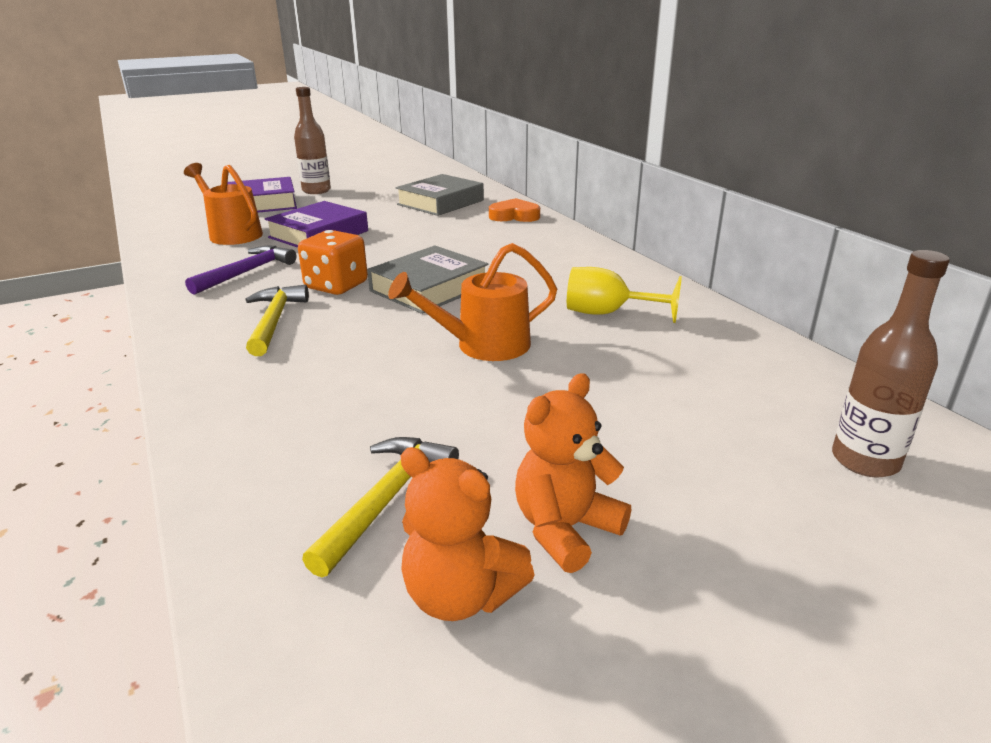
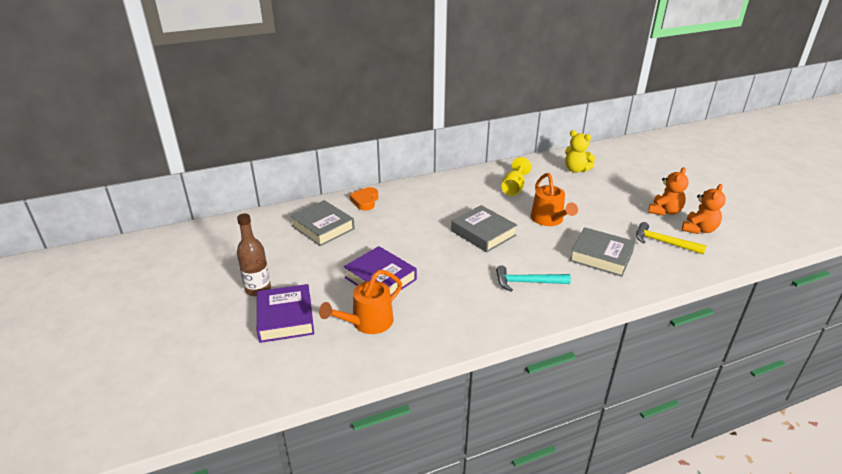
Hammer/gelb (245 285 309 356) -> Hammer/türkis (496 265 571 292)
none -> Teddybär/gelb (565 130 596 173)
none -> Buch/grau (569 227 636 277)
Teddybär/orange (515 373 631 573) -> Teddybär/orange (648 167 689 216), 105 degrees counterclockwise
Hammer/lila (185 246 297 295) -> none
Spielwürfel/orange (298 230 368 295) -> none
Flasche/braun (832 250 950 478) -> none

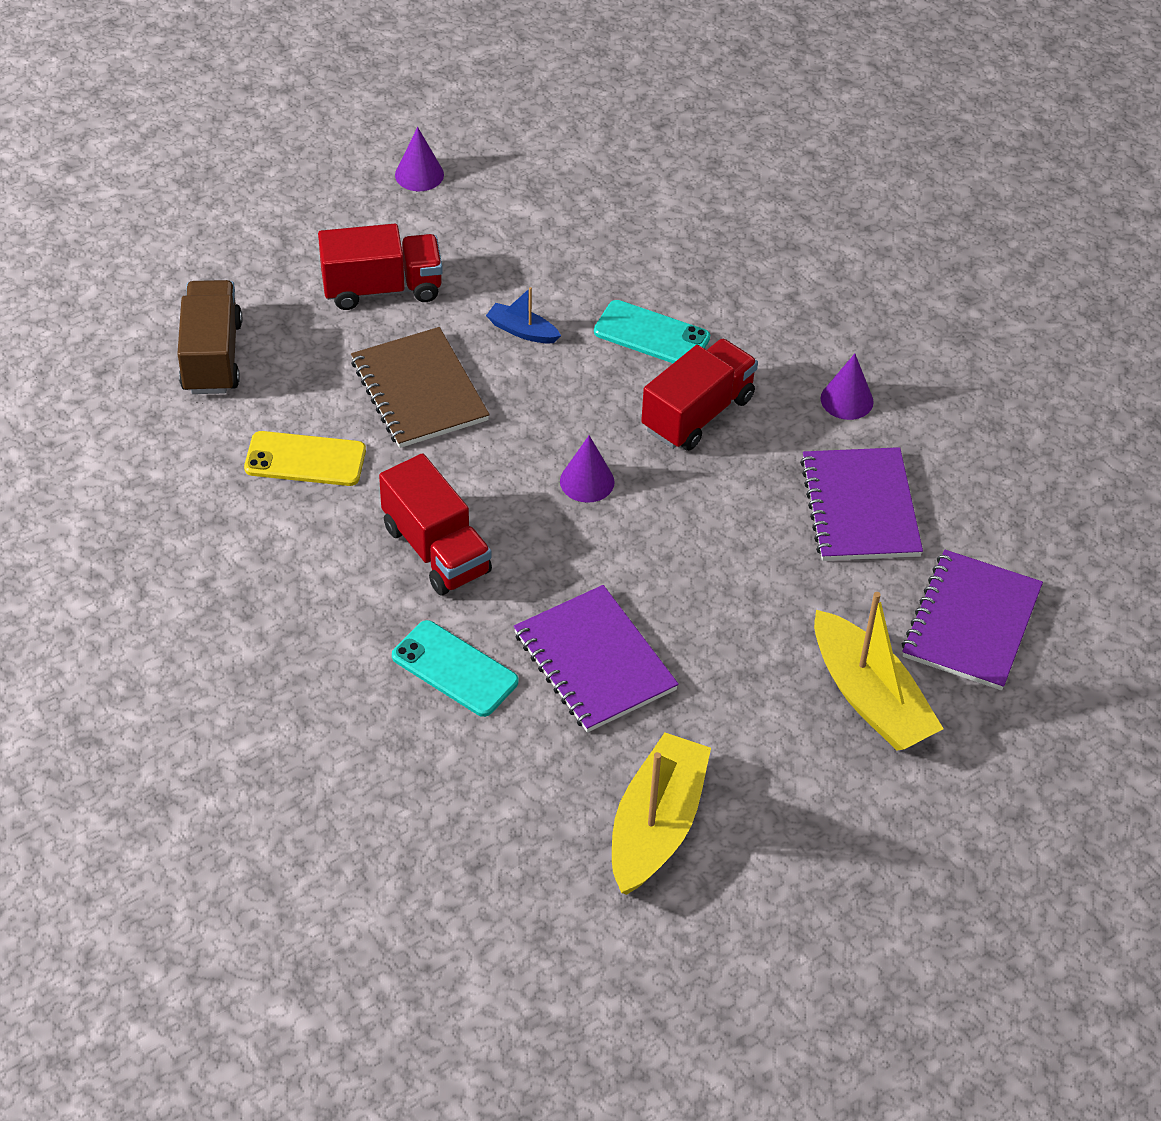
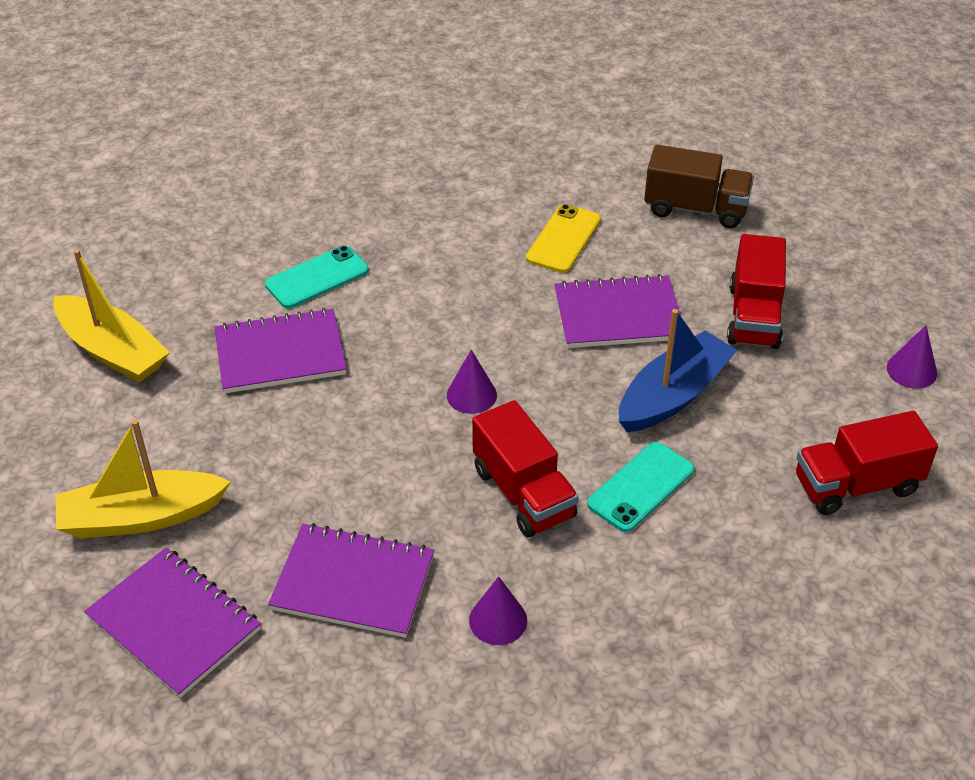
Notizbuch/braun (351 327 490 448) -> Notizbuch/lila (554 274 681 348)
Boot/blau (486 287 561 344) -> Boot/blau (619 309 737 433), x2.04
Lastwagen/rot (379 453 492 596) -> Lastwagen/rot (796 411 938 515), move

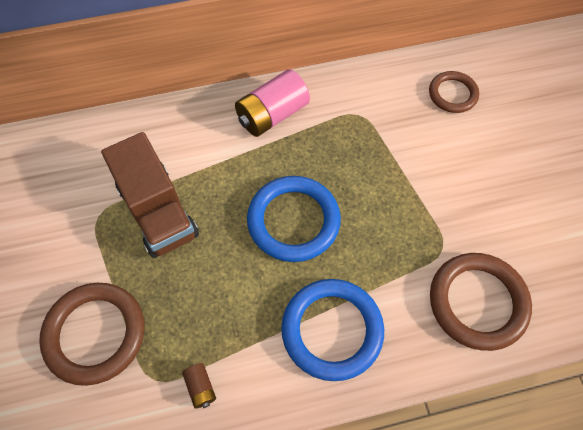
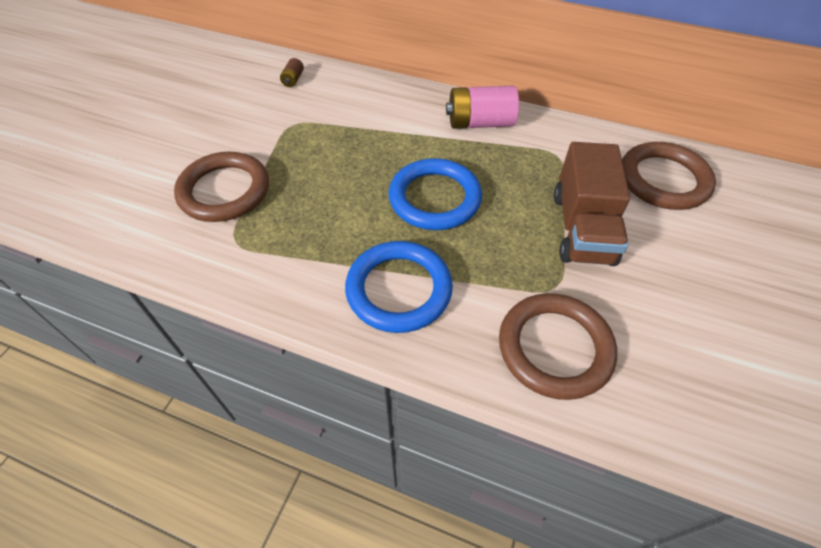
Batterie/braun (182 363 216 408) -> Batterie/braun (280 58 304 87), move
Lastwagen/braun (101 132 199 258) -> Lastwagen/braun (554 142 630 266), move
Ring/braun (429 71 479 113) -> Ring/braun (622 142 716 210), x1.66

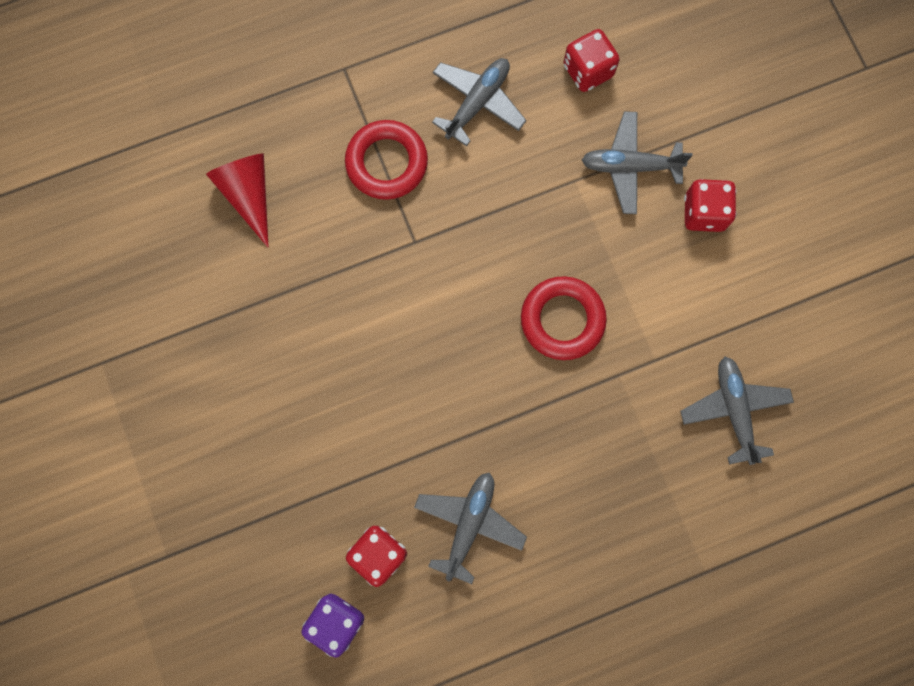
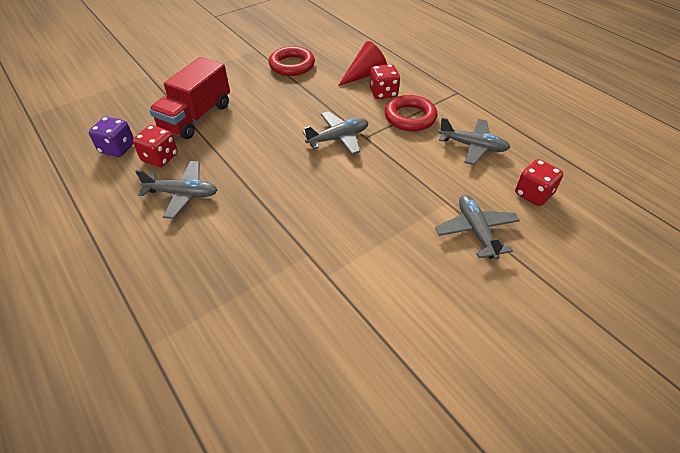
none -> Lastwagen/rot (149 57 230 139)
Ring/rot (521 276 607 360) -> Ring/rot (269 46 315 76), move
Flugzeug/grau (680 357 794 465) -> Flugzeug/grau (303 111 368 155), move
Spielwürfel/rot (684 179 737 232) -> Spielwürfel/rot (370 64 400 99), move

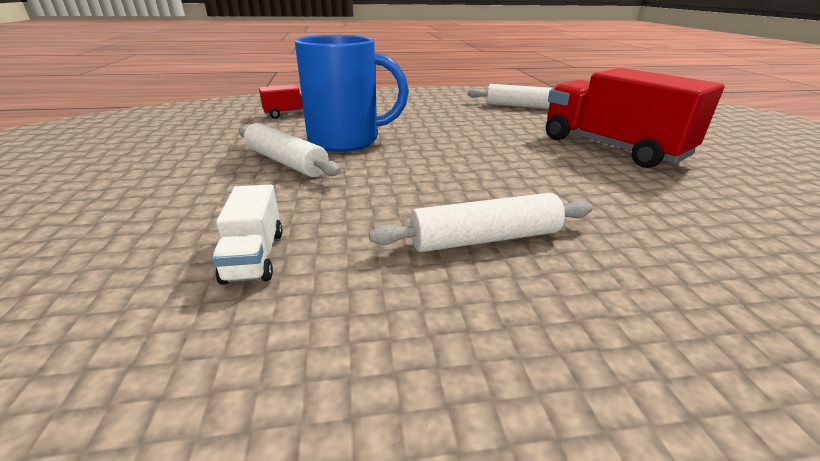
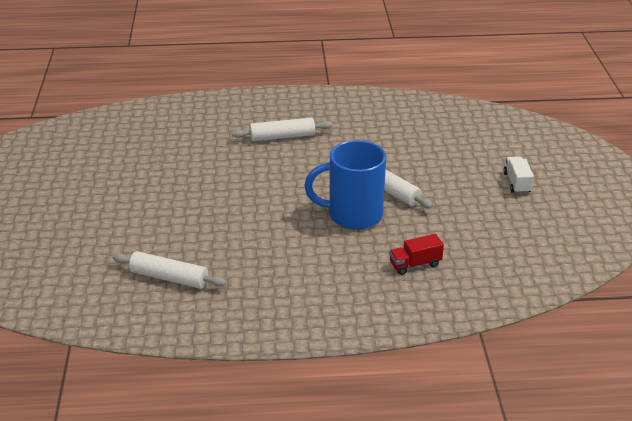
Lastwagen/weiß (212 185 282 285) -> Lastwagen/weiß (503 156 534 194), move
Lastwagen/rot (546 68 725 168) -> none

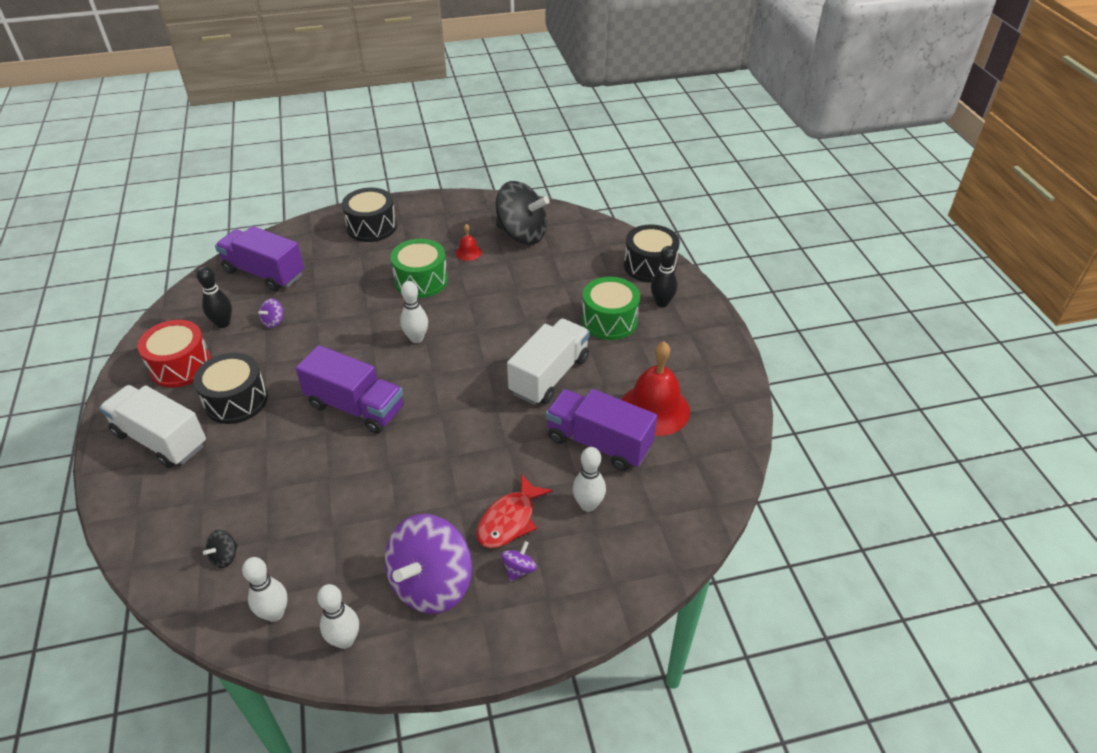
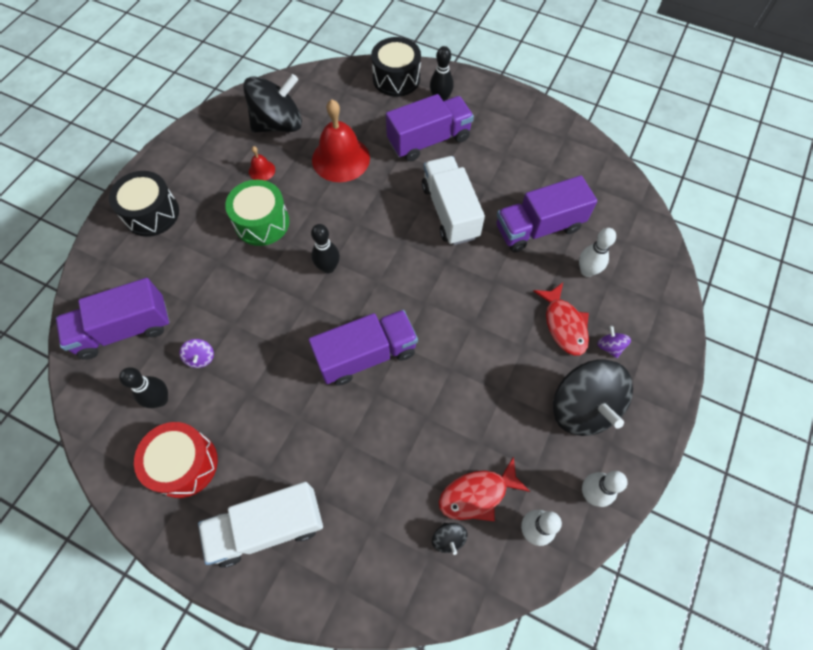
Bowlingkegel/weiß (400 281 428 343) -> Bowlingkegel/schwarz (311 224 340 273)
Glocke/rot (622 342 690 436) -> Glocke/rot (312 99 370 182), move
Trommel/grün (582 277 640 340) -> Lastwagen/lila (386 94 474 161)
none -> Fisch/rot (439 456 530 521)
Kreisel/lila (385 514 472 614) -> Kreisel/schwarz (553 360 633 436)
Trommel/schwarz (193 353 268 424) -> none

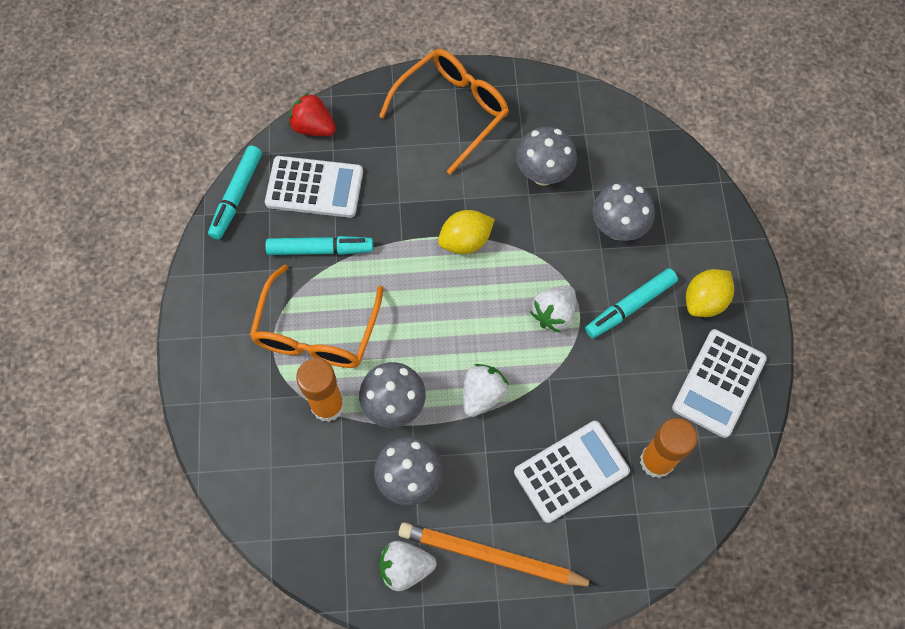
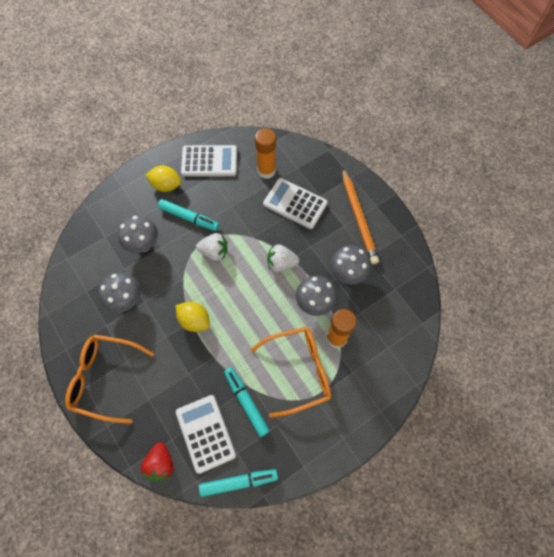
Erdbeere/weiß (379 541 436 591) -> none

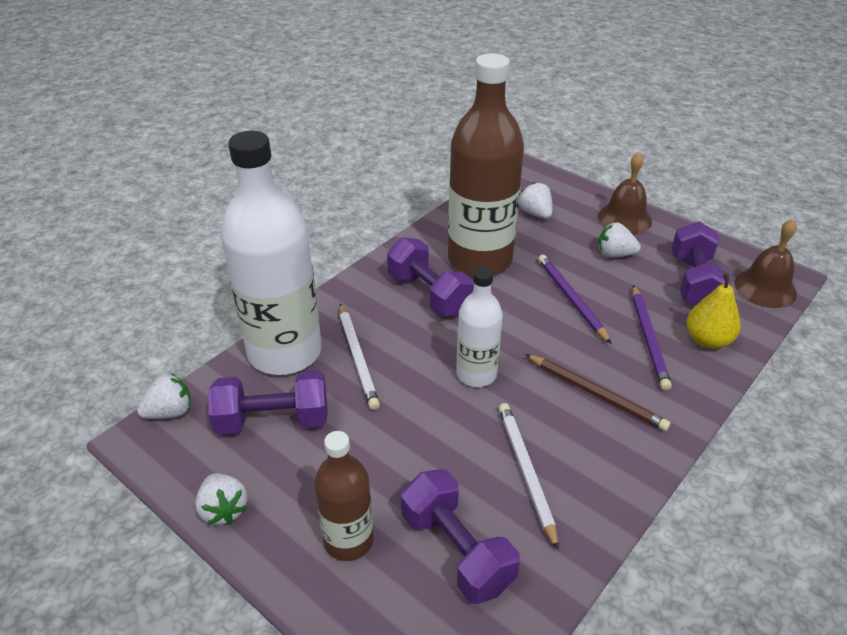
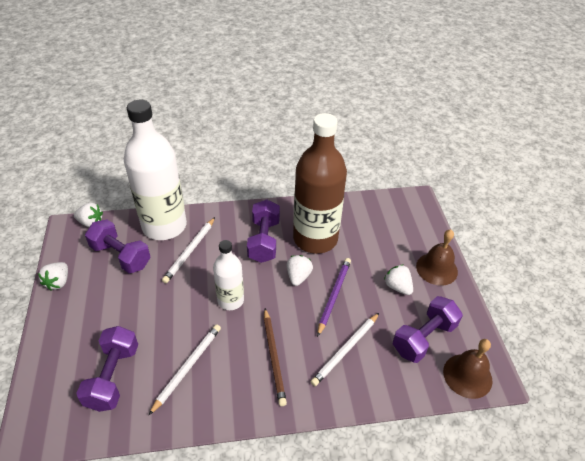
Erdbeere/weiß (519 182 553 219) -> Erdbeere/weiß (287 255 313 286), move
Bleistift/lila (632 285 672 391) -> Bleistift/weiß (311 313 379 386)
Flasche/braun (314 431 374 561) -> none
Birne/gelb (686 273 741 349) -> none

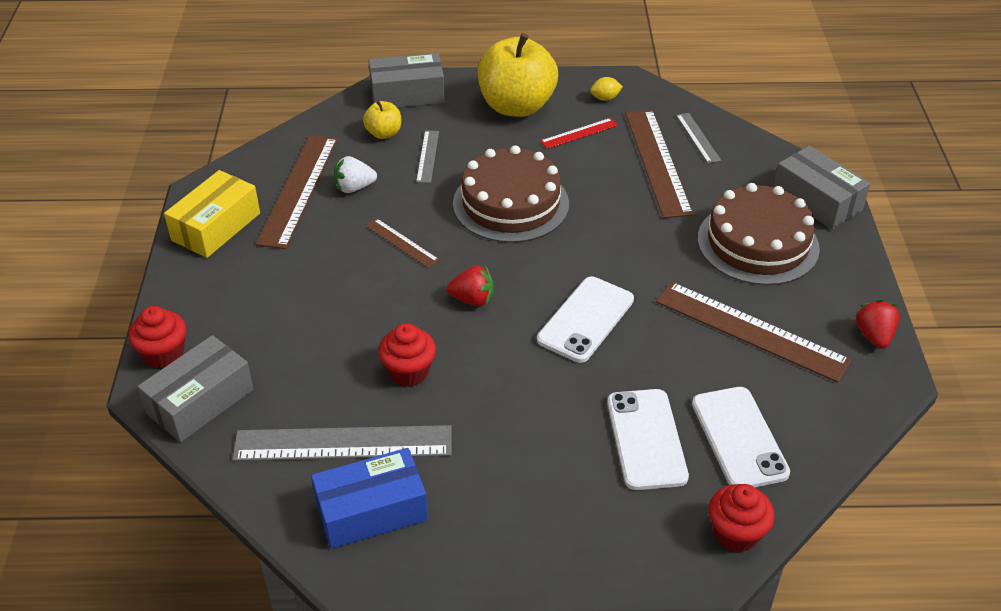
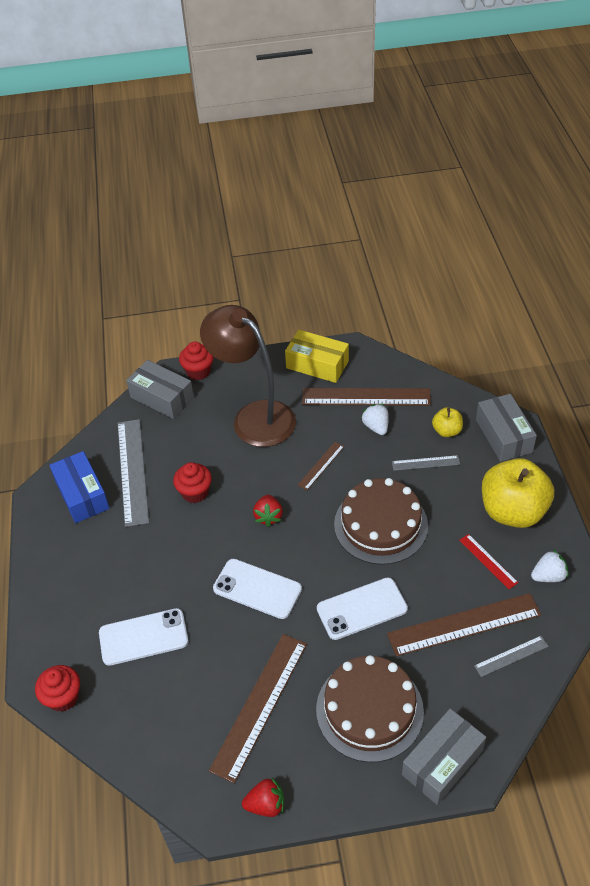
none -> Lampe/braun (200 305 296 447)
Handy/weiß (692 387 790 488) -> Handy/weiß (317 577 408 640), move
Zitrone/gelb (590 77 623 101) -> Erdbeere/weiß (531 550 569 582)

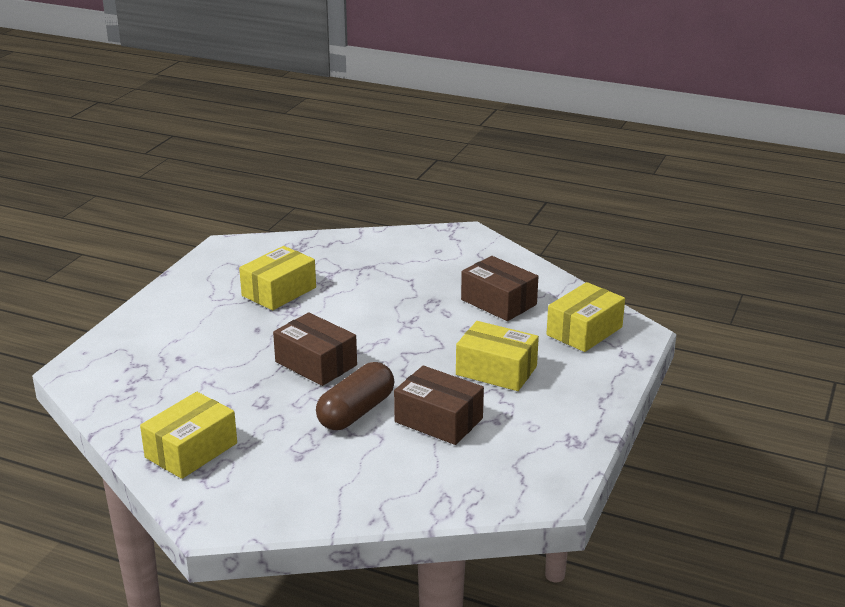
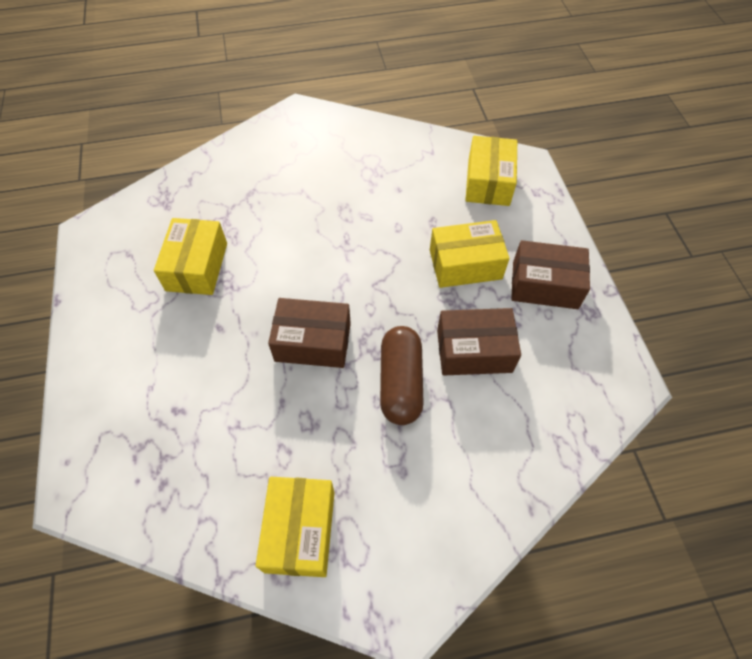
Schachtel/braun (461 256 539 321) -> Schachtel/braun (511 240 590 309), move

